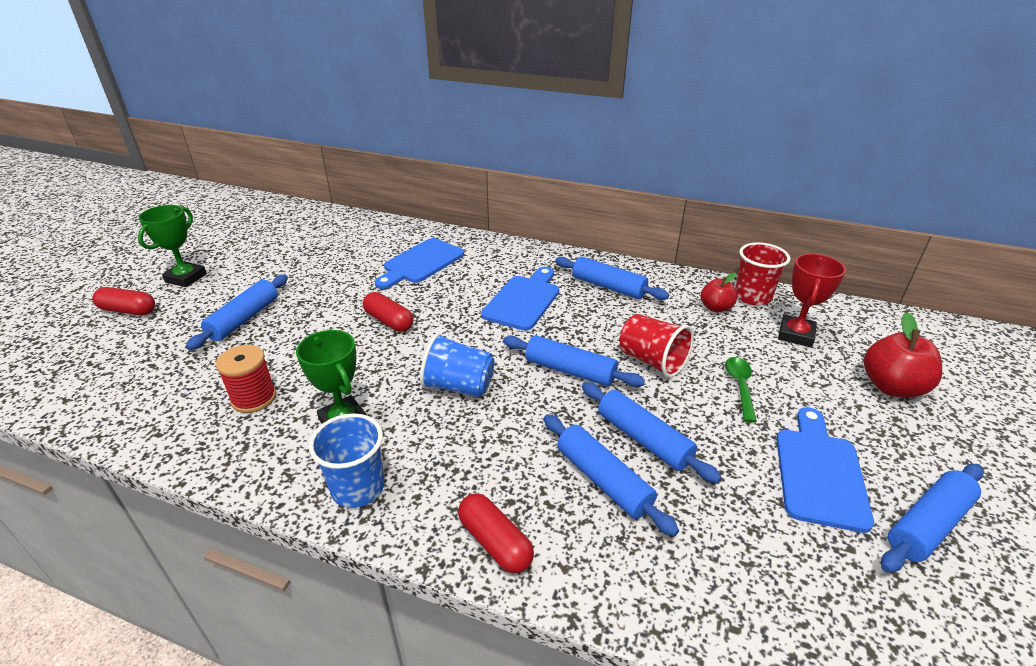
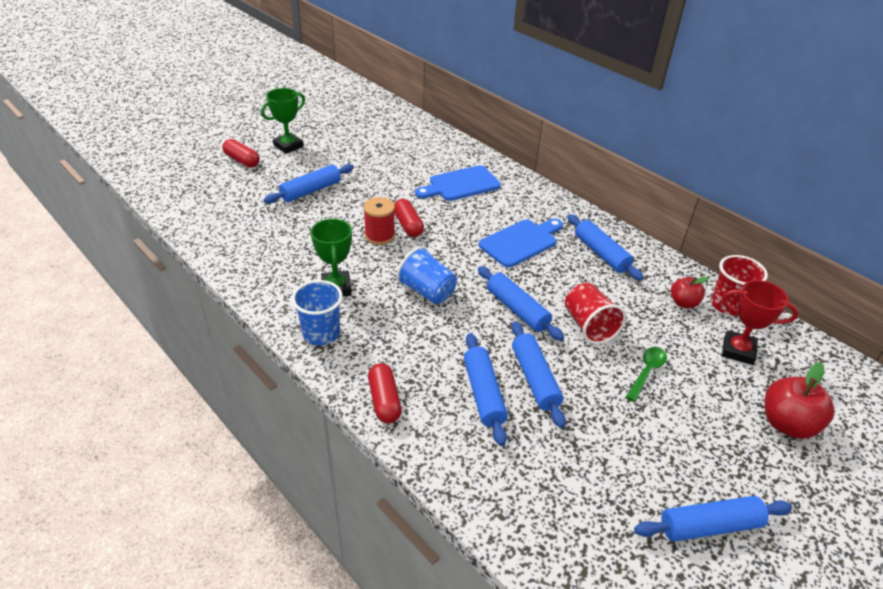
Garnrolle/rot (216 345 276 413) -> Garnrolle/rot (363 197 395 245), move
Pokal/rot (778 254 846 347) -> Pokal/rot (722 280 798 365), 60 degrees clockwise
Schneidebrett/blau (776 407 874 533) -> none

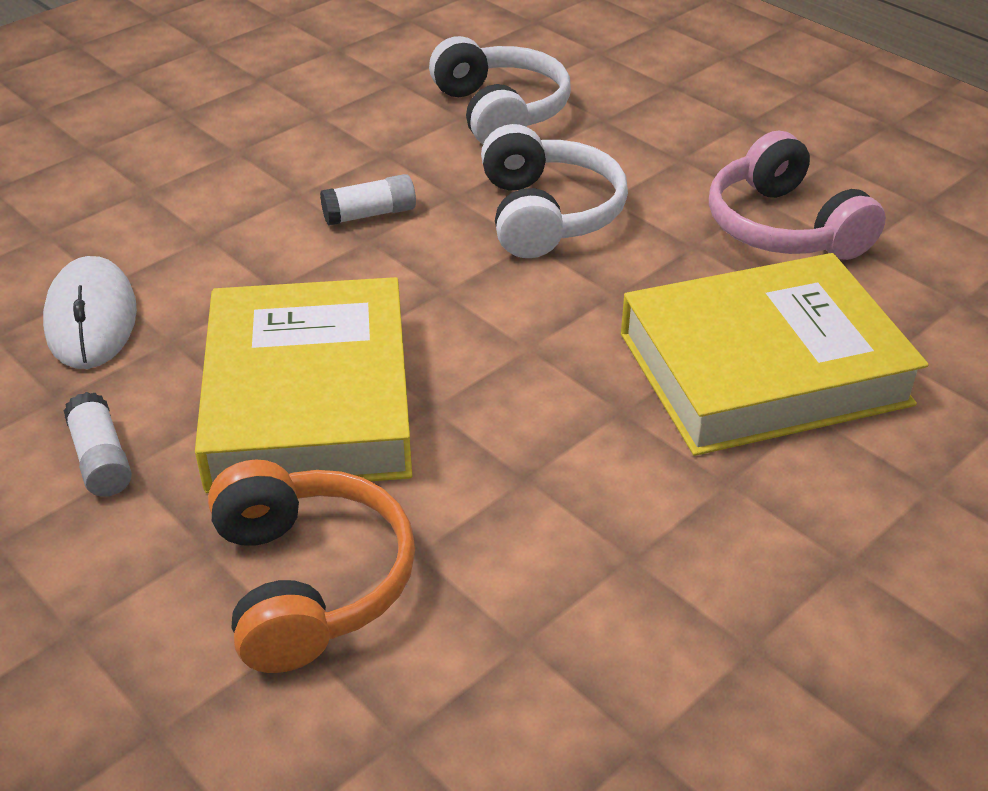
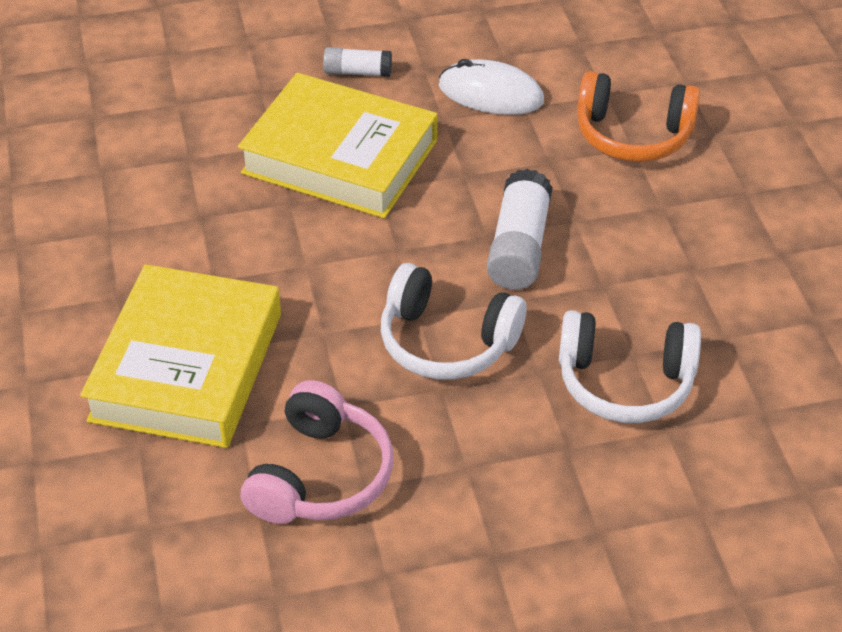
Kopfhörer/rosa (709 131 886 260) -> Kopfhörer/rosa (241 380 394 524), 105 degrees clockwise
Klebestift/weiß (320 174 416 226) -> Klebestift/weiß (487 169 553 290), x1.70
Kopfhörer/orange (208 460 415 673) -> Kopfhörer/orange (577 71 700 162), move

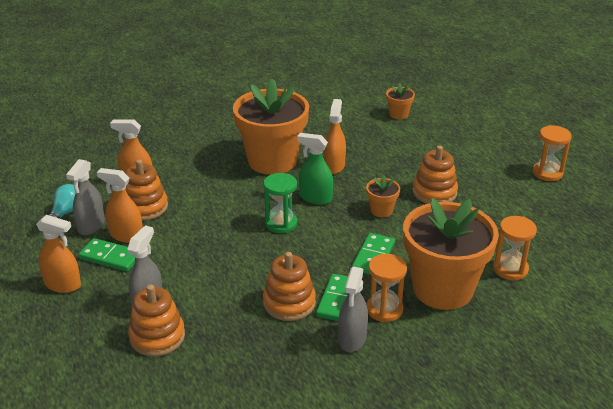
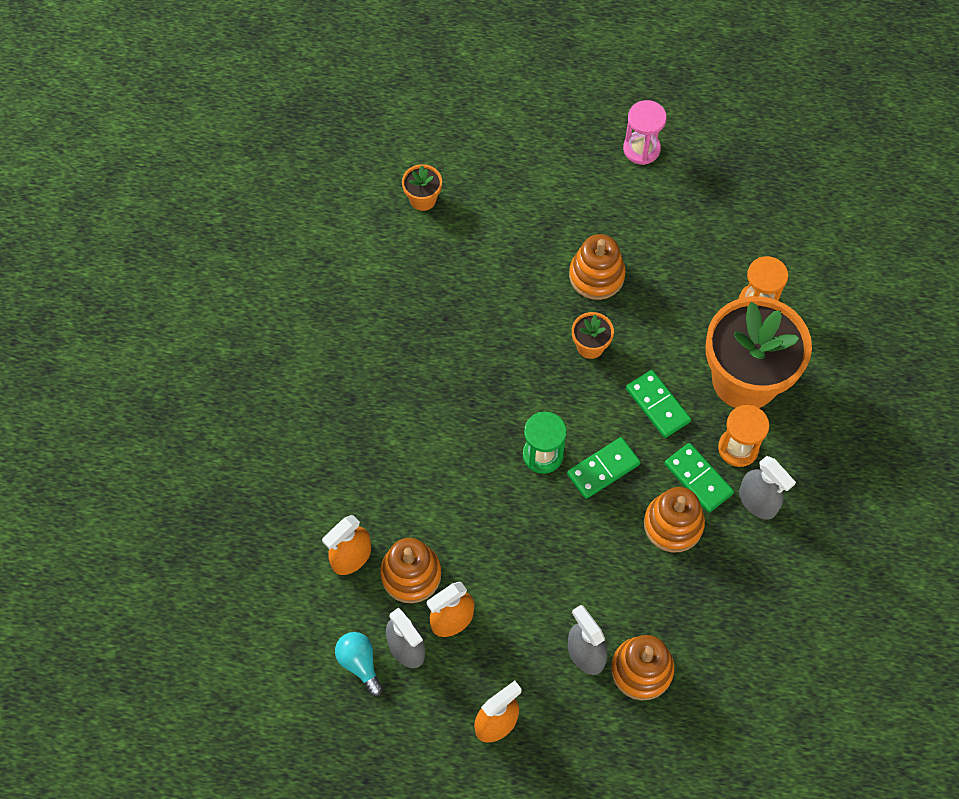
Dominostein/grün (79 238 135 271) -> Dominostein/grün (567 437 641 499), move
Sanduhr/orange (533 125 572 181) -> Sanduhr/rosa (623 100 667 165)
Blumentopf/orange (233 79 309 175) -> none
Sprühflasche/grün (297 133 333 205) -> none
Sprühflasche/orange (324 99 346 174) -> none

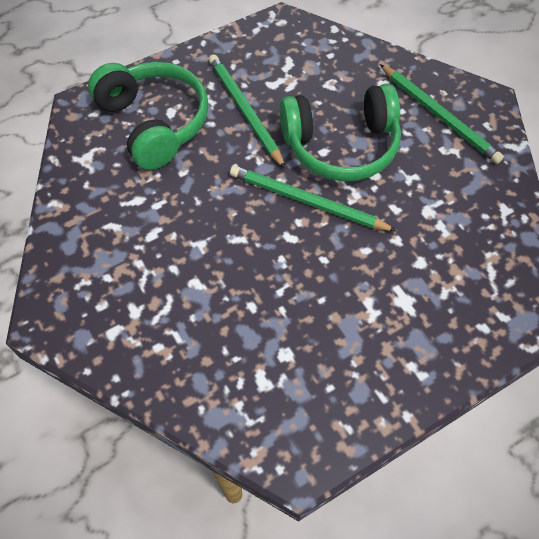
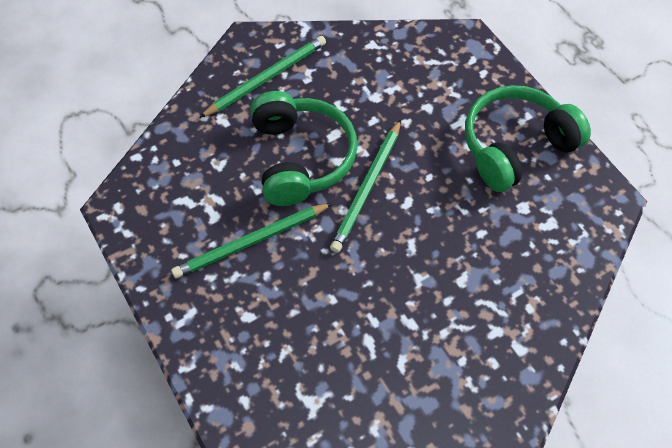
Kopfhörer/grün (88 62 209 170) -> Kopfhörer/grün (465 85 591 192), move

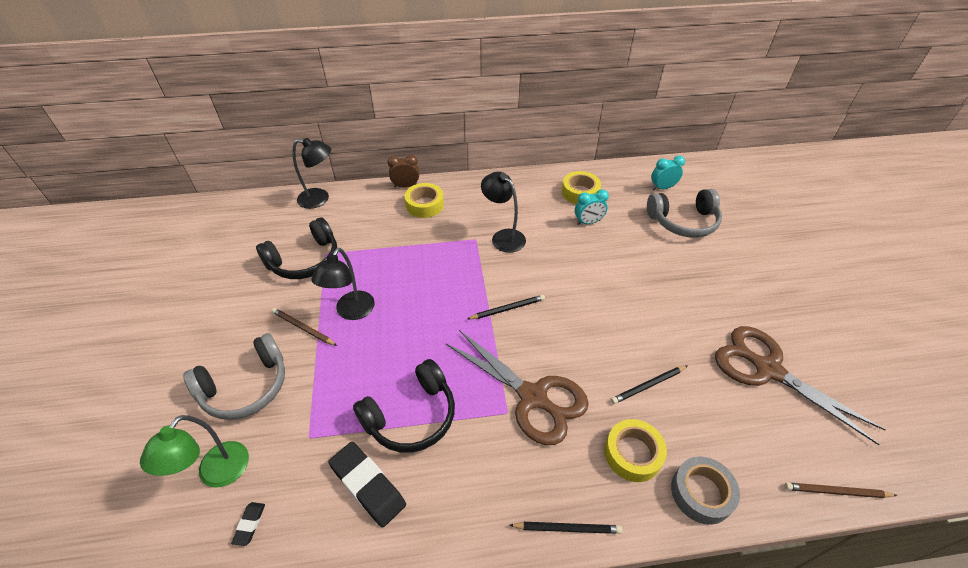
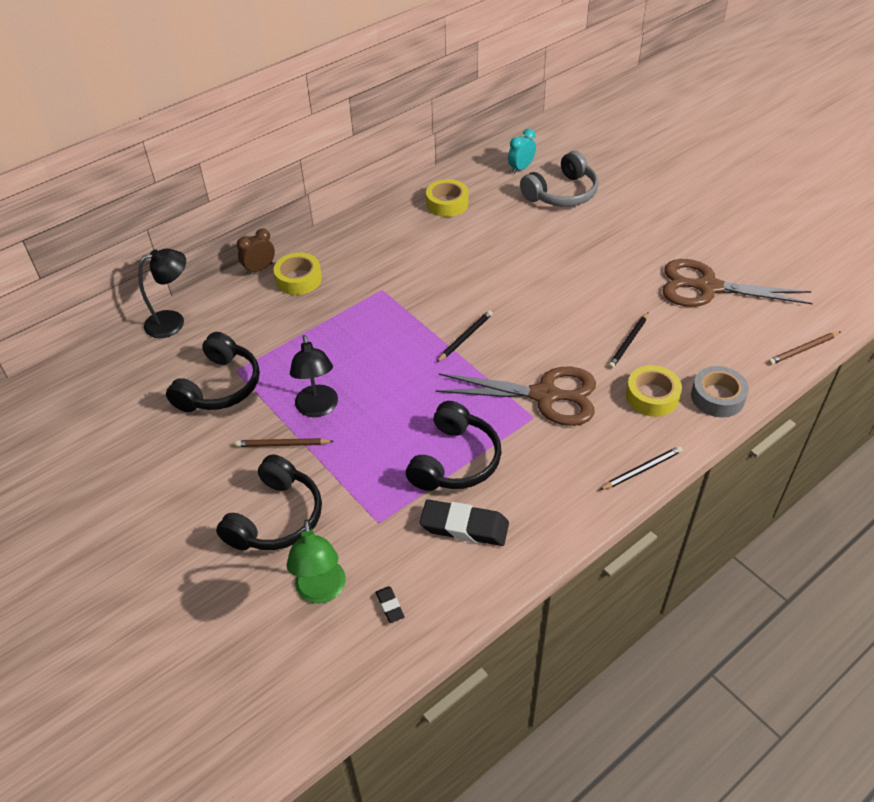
Kopfhörer/grau (183 333 285 420) -> Kopfhörer/schwarz (216 455 322 550)
Lampe/schwarz (481 172 526 253) -> none
Wecker/türkis (575 189 609 225) -> none

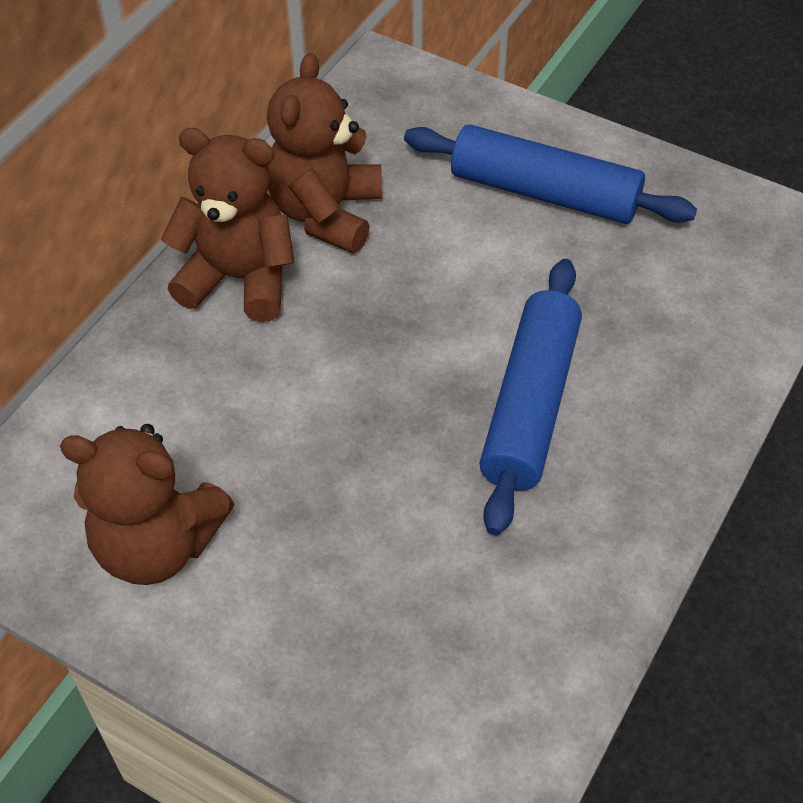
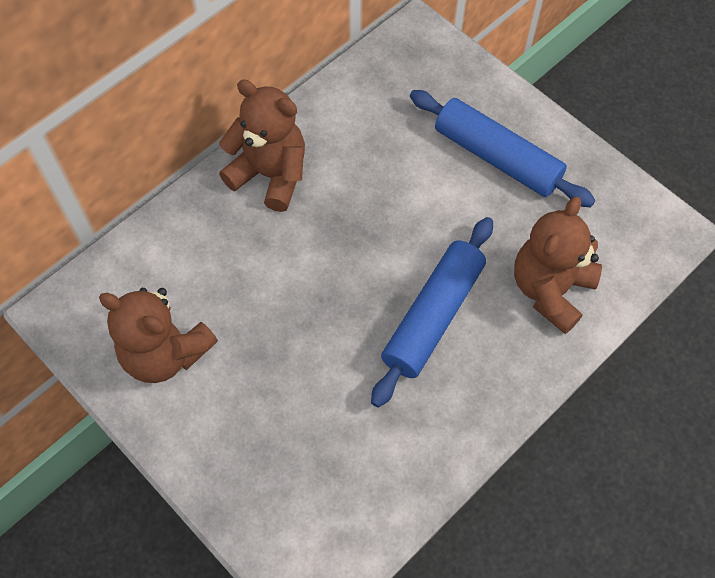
Teddybär/braun (267 53 382 254) -> Teddybär/braun (514 197 602 334), move

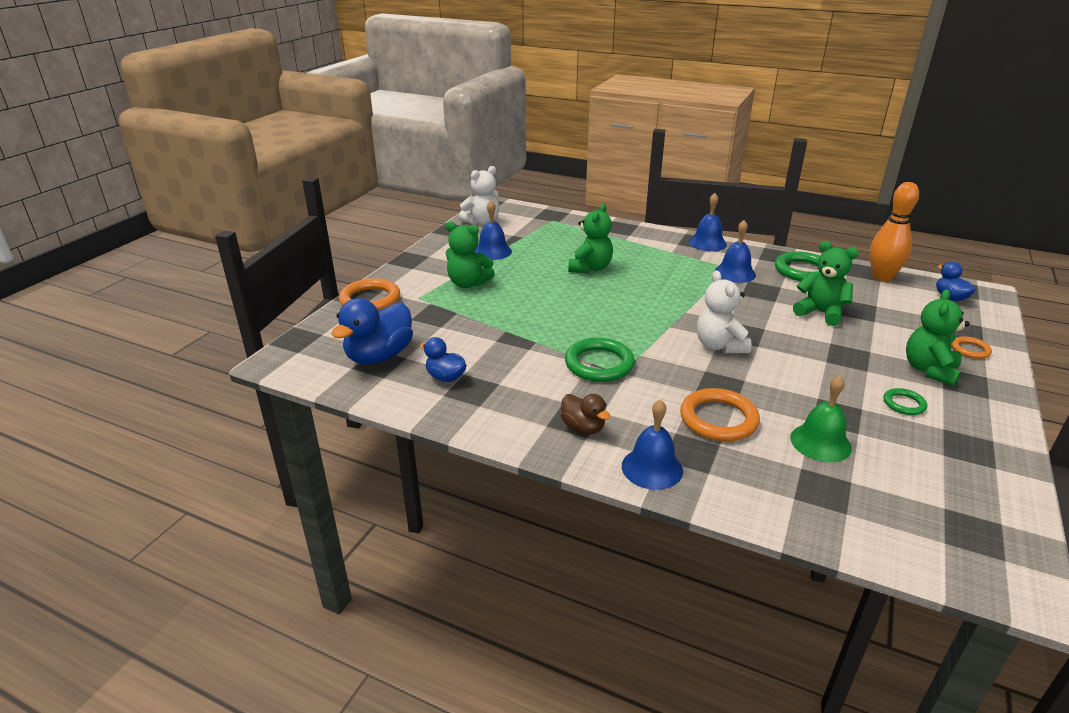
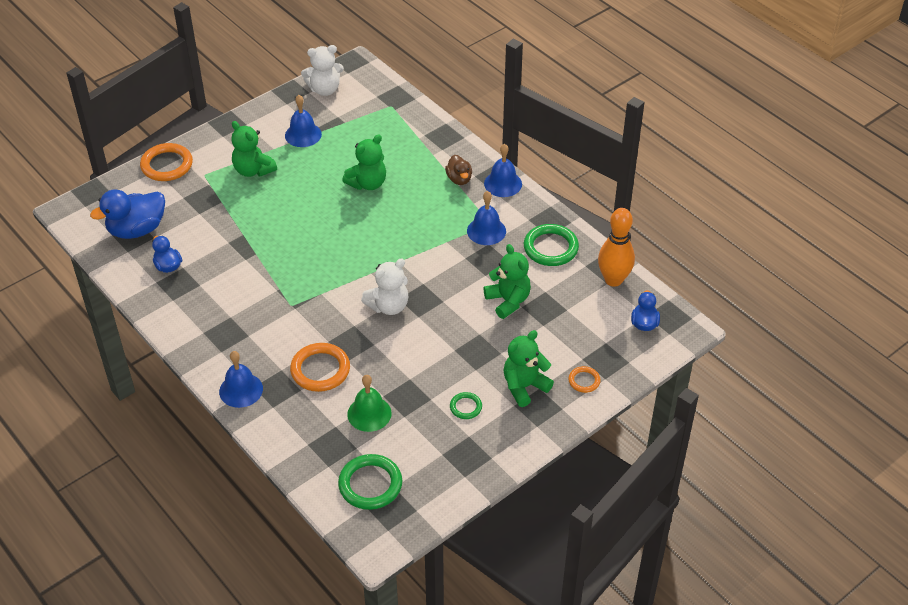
Ring/grün (565 338 635 382) -> Ring/grün (338 454 402 510), move
Teddybär/weiß (697 270 752 354) -> Teddybär/weiß (361 259 408 315), 135 degrees counterclockwise
Ente/braun (561 394 610 434) -> Ente/braun (445 155 472 185), move

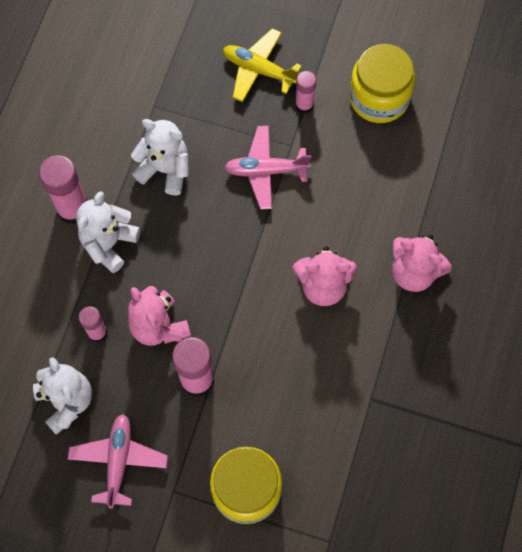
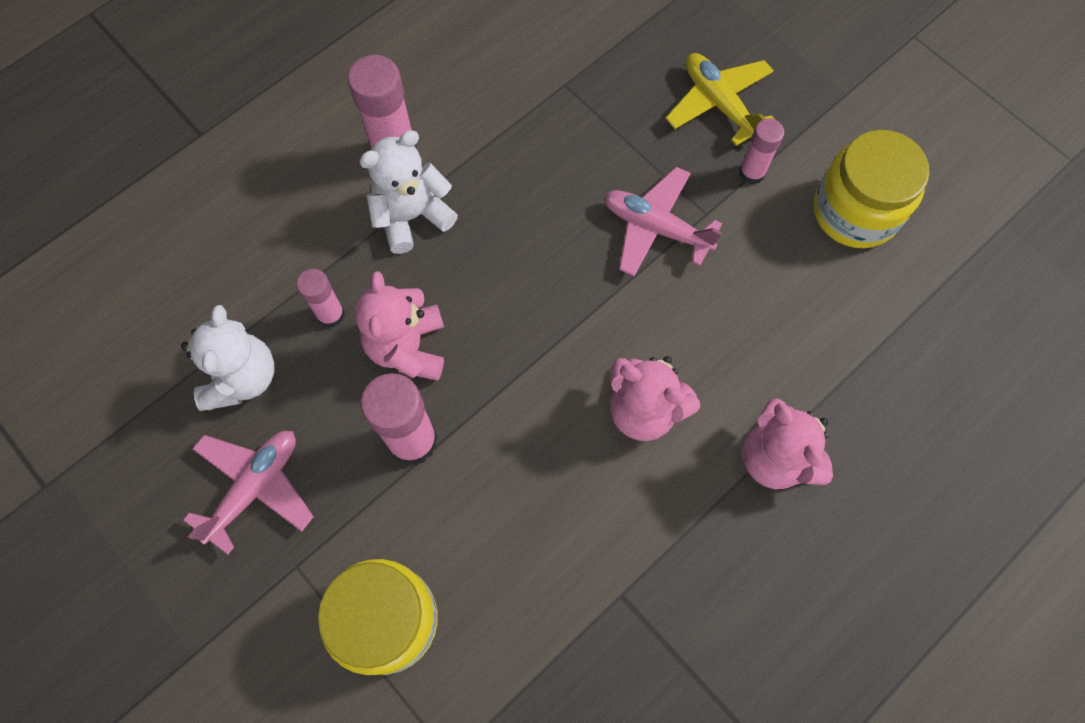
Teddybär/weiß (131 119 189 196) -> none

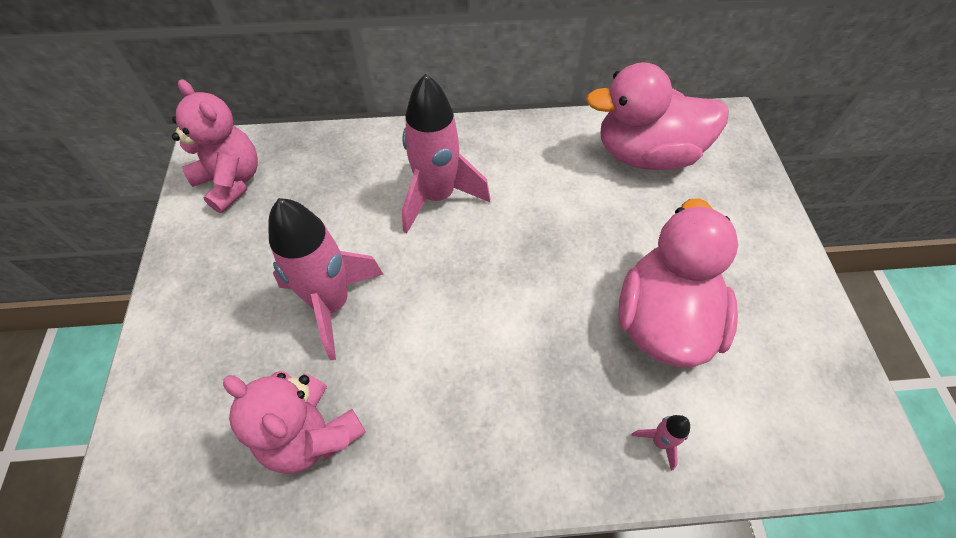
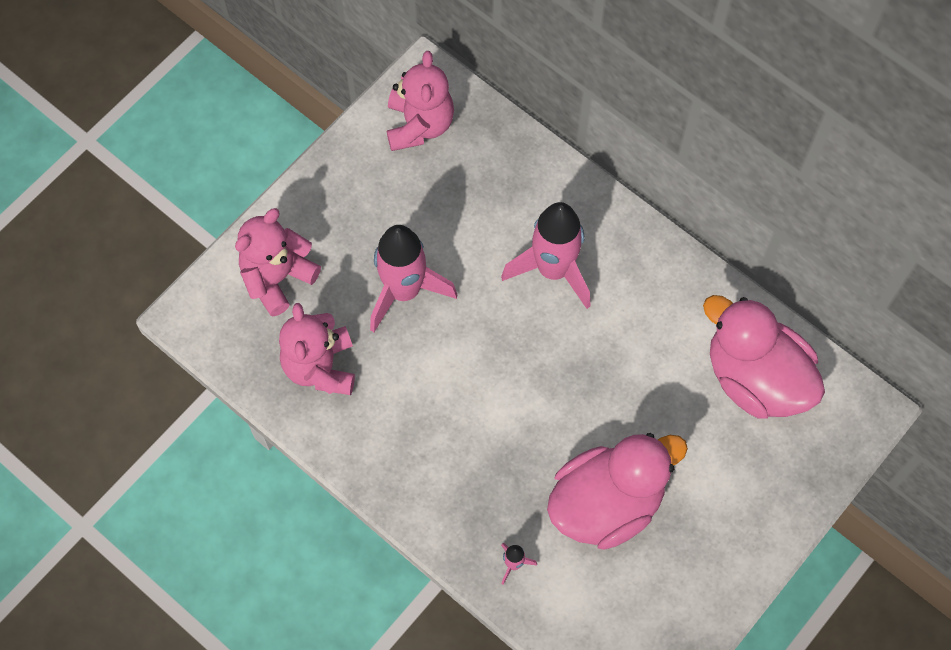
none -> Teddybär/rosa (235 208 321 316)

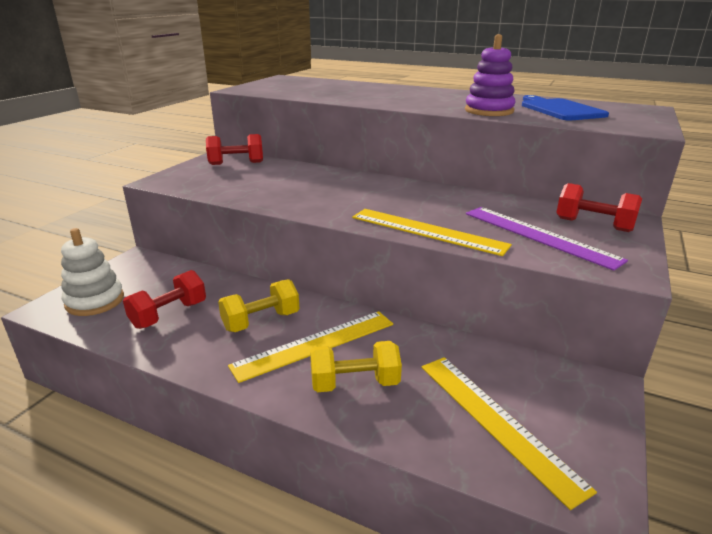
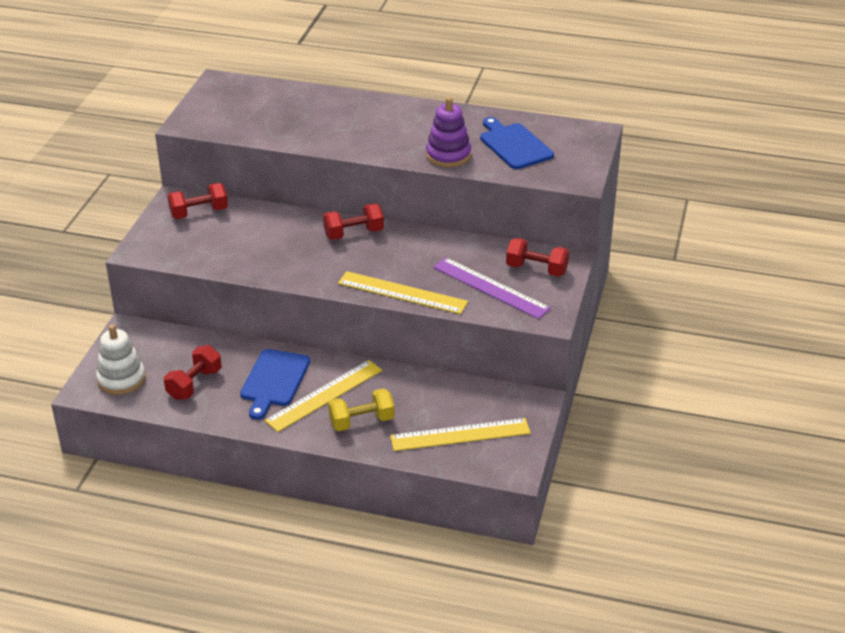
Hantel/gelb (218 279 299 332) -> Schneidebrett/blau (240 349 310 420)
none -> Hantel/rot (323 203 384 240)
Lineal/gelb (421 357 597 510) -> Lineal/gelb (390 418 531 451), 60 degrees counterclockwise

